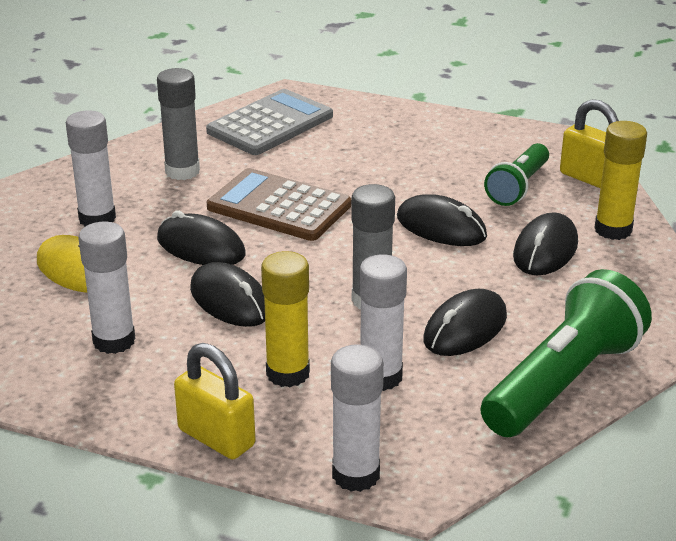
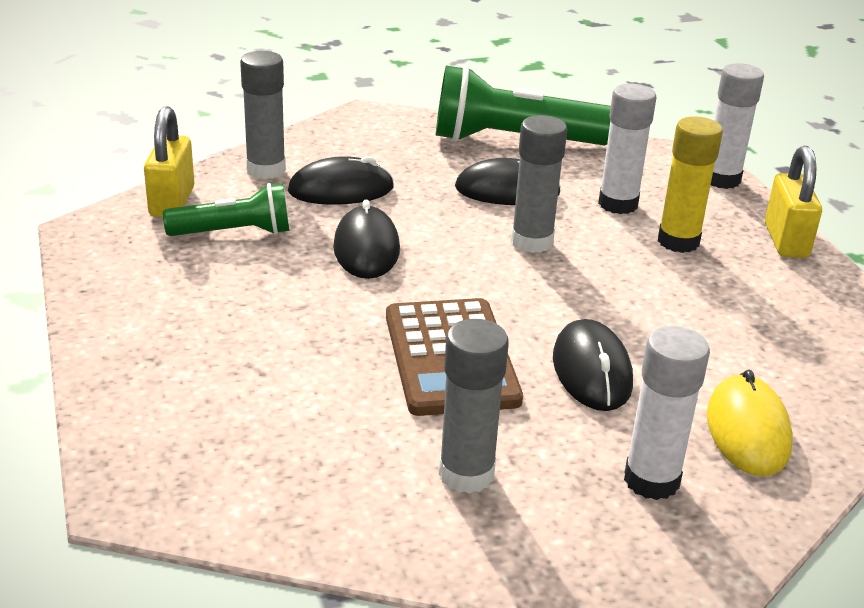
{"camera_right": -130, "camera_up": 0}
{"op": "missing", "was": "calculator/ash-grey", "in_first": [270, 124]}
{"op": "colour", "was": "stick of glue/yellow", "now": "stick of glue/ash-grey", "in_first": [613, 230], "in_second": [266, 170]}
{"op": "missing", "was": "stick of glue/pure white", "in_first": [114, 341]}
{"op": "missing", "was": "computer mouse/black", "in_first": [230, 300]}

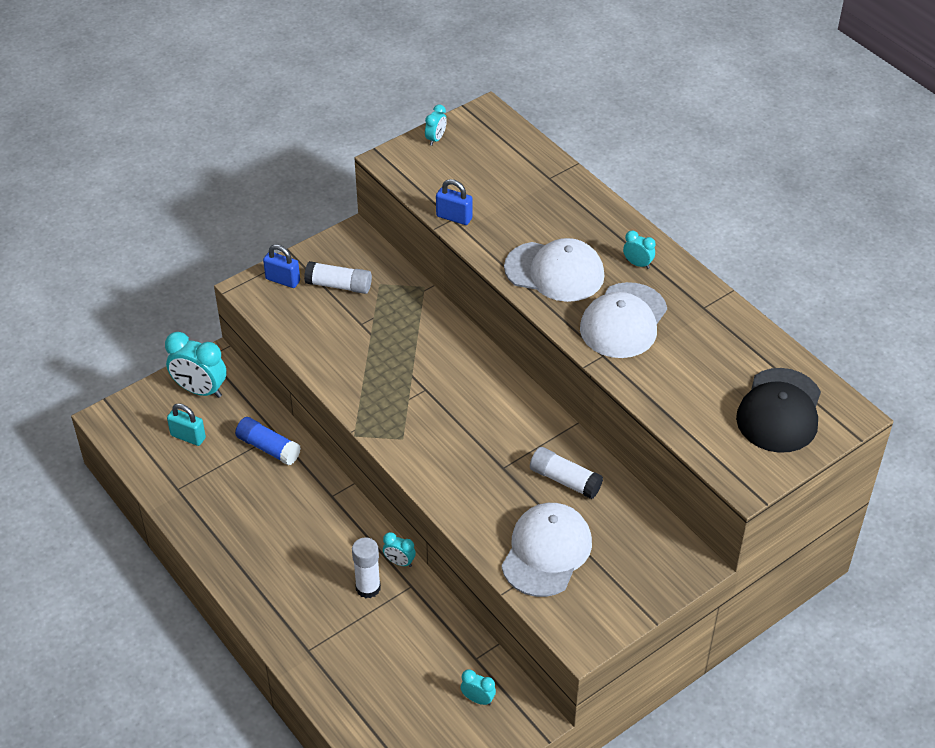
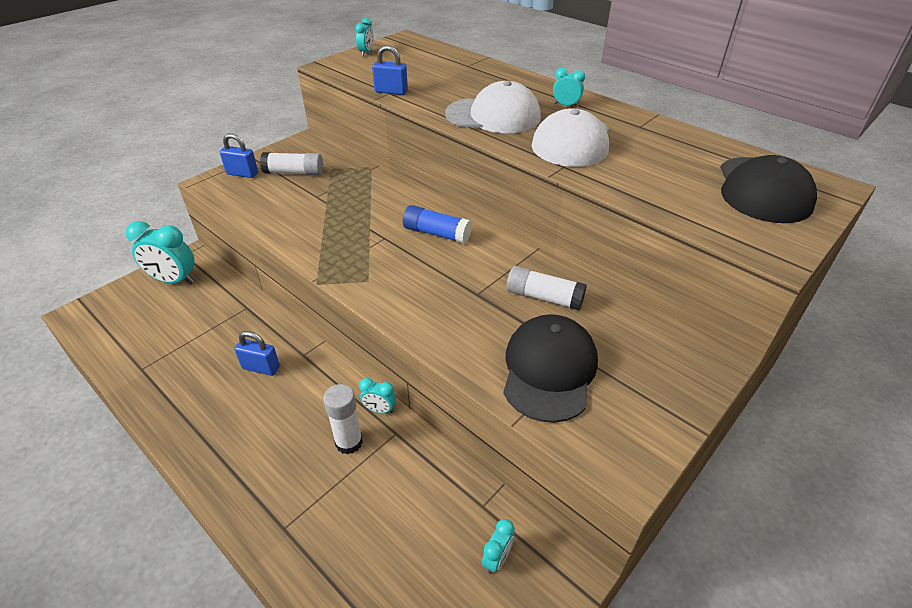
{"camera_right": -10, "camera_up": -5}
{"op": "missing", "was": "padlock/turquoise", "in_first": [188, 437]}
{"op": "relocated", "was": "stick of glue/blue", "in_first": [268, 448], "in_second": [436, 233]}
{"op": "colour", "was": "cap/pure white", "now": "cap/black", "in_first": [546, 552], "in_second": [549, 370]}
{"op": "spun", "was": "bedside clock/turquoise", "in_first": [478, 699], "in_second": [497, 559], "clockwise": 105}
{"op": "appeared", "now": "padlock/blue", "in_second": [261, 368]}

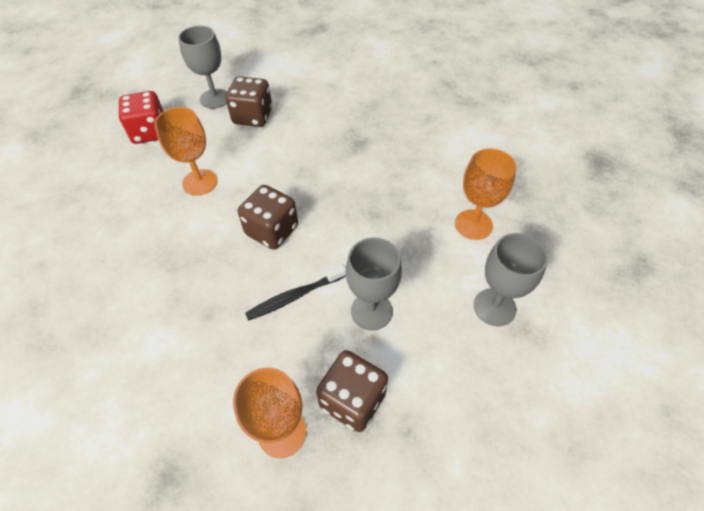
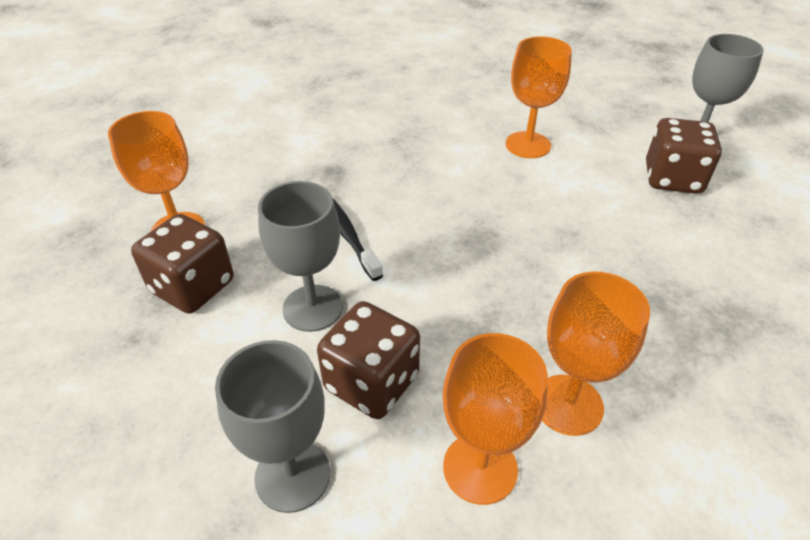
{"camera_right": 90, "camera_up": -10}
{"op": "missing", "was": "dice/scarlet", "in_first": [150, 132]}
{"op": "relocated", "was": "dice/russet", "in_first": [272, 230], "in_second": [371, 382]}
{"op": "appeared", "now": "chalice/bright orange", "in_second": [568, 404]}

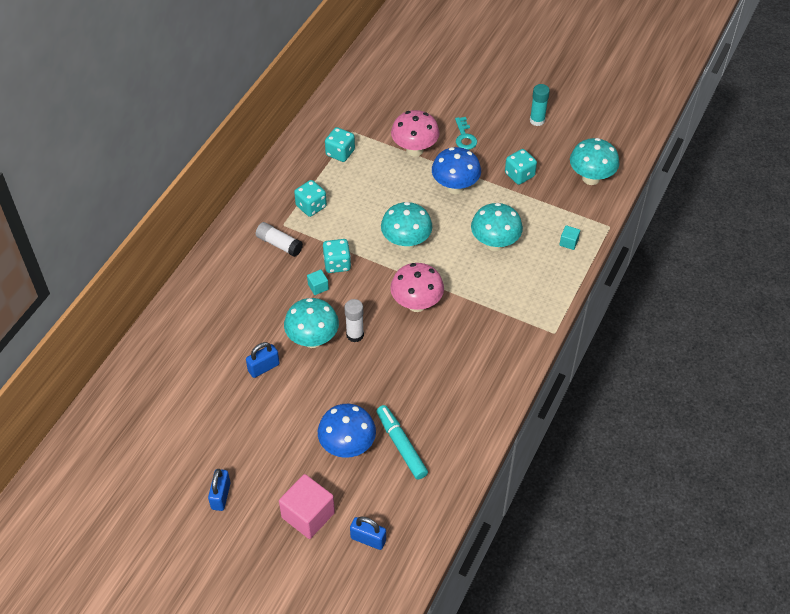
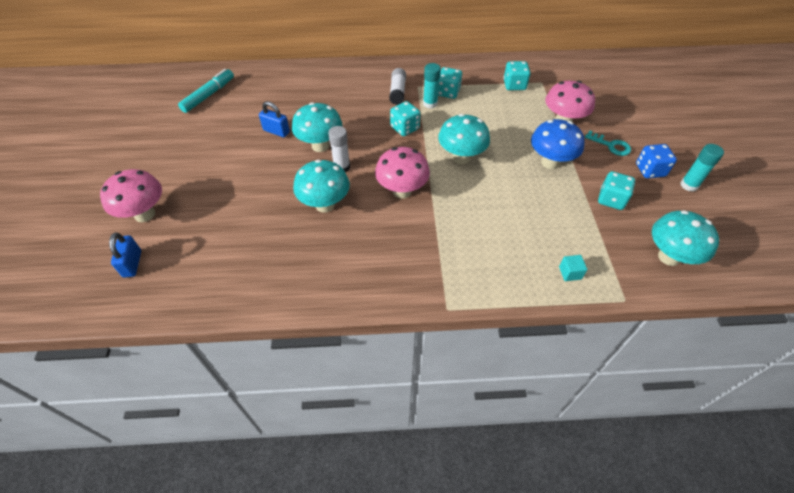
{"camera_right": 60, "camera_up": 0}
{"op": "spun", "was": "door key/turquoise", "in_first": [464, 137], "in_second": [611, 145], "clockwise": -105}
{"op": "relocated", "was": "fungus/turquoise", "in_first": [495, 244], "in_second": [325, 205]}
{"op": "missing", "was": "solid cube/turquoise", "in_first": [318, 287]}
{"op": "missing", "was": "fungus/blue", "in_first": [347, 446]}
{"op": "relocated", "was": "marker pen/turquoise", "in_first": [401, 445], "in_second": [208, 95]}
{"op": "missing", "was": "padlock/blue", "in_first": [221, 496]}
{"op": "exchanged", "was": "solid cube/rosy", "now": "fungus/rosy", "in_first": [308, 515], "in_second": [144, 214]}
{"op": "appeared", "now": "stick of glue/turquoise", "in_second": [430, 103]}
{"op": "appeared", "now": "dice/blue", "in_second": [650, 170]}

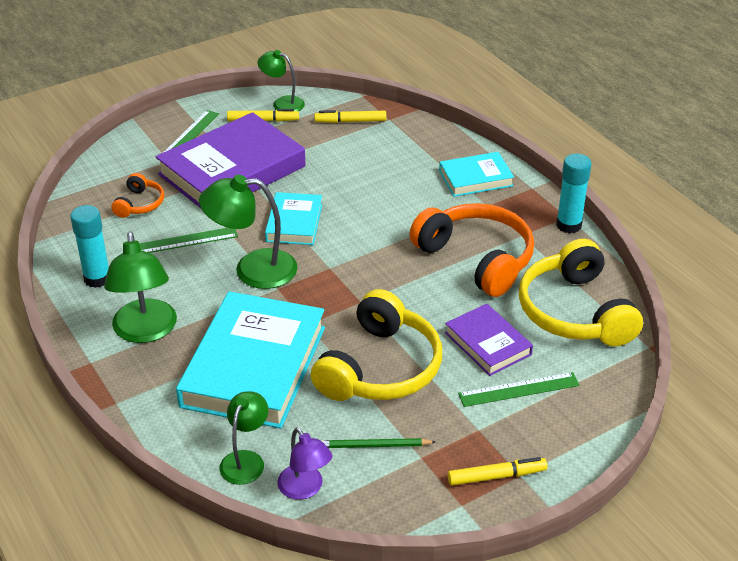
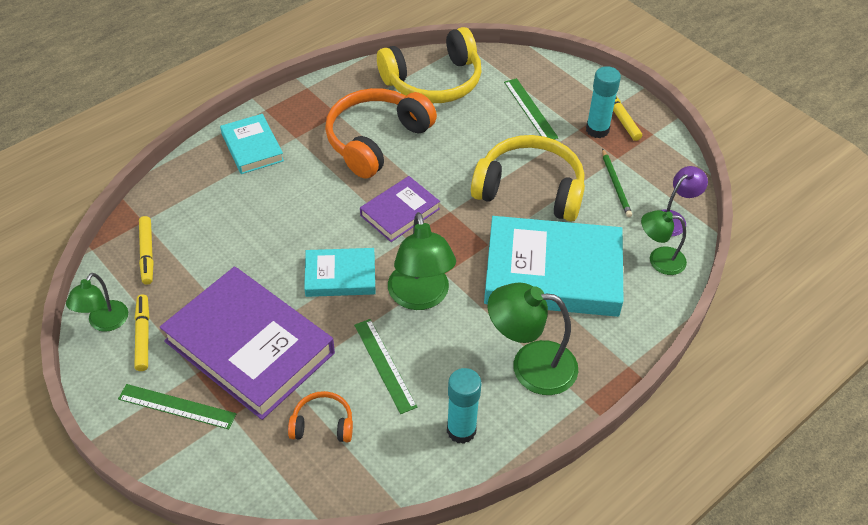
{"camera_right": -100, "camera_up": 10}
{"op": "relocated", "was": "stick of glue/turquoise", "in_first": [568, 225], "in_second": [597, 130]}
{"op": "spun", "was": "lamp/leaf-green", "in_first": [145, 331], "in_second": [530, 366], "clockwise": -150}
{"op": "relocated", "was": "hardback/purple", "in_first": [487, 343], "in_second": [400, 212]}

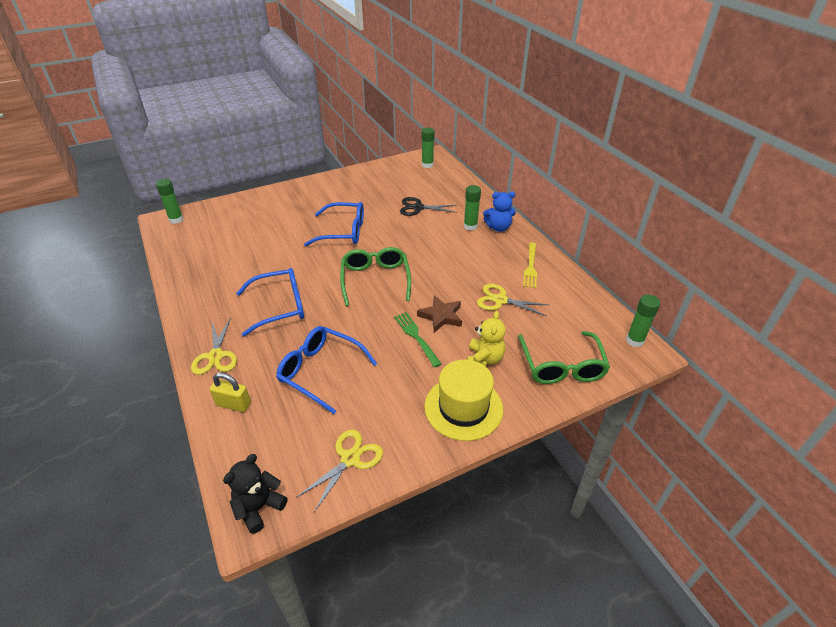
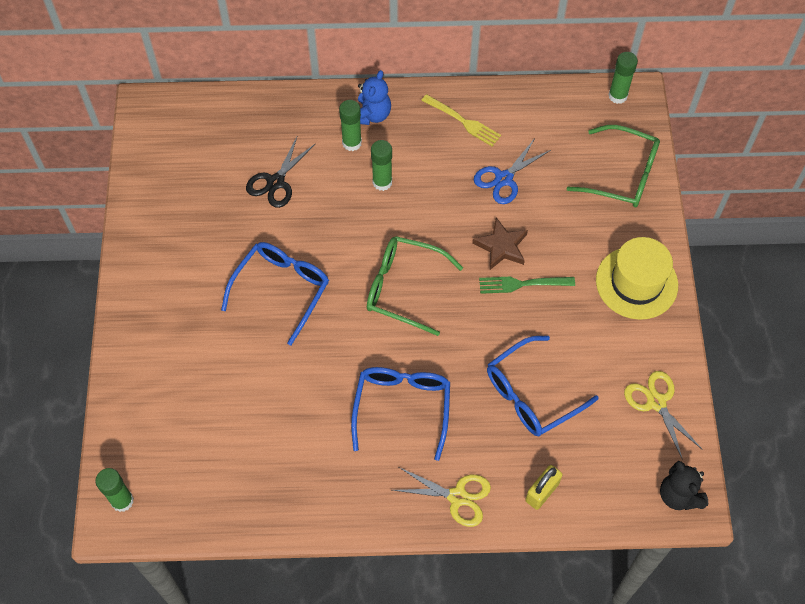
{"camera_right": -65, "camera_up": 20}
{"op": "relocated", "was": "stick of glue/leaf-green", "in_first": [427, 165], "in_second": [382, 182]}
{"op": "colour", "was": "pair of scissors/yellow", "now": "pair of scissors/blue", "in_first": [500, 300], "in_second": [504, 178]}
{"op": "missing", "was": "stuffed bear/yellow", "in_first": [484, 359]}

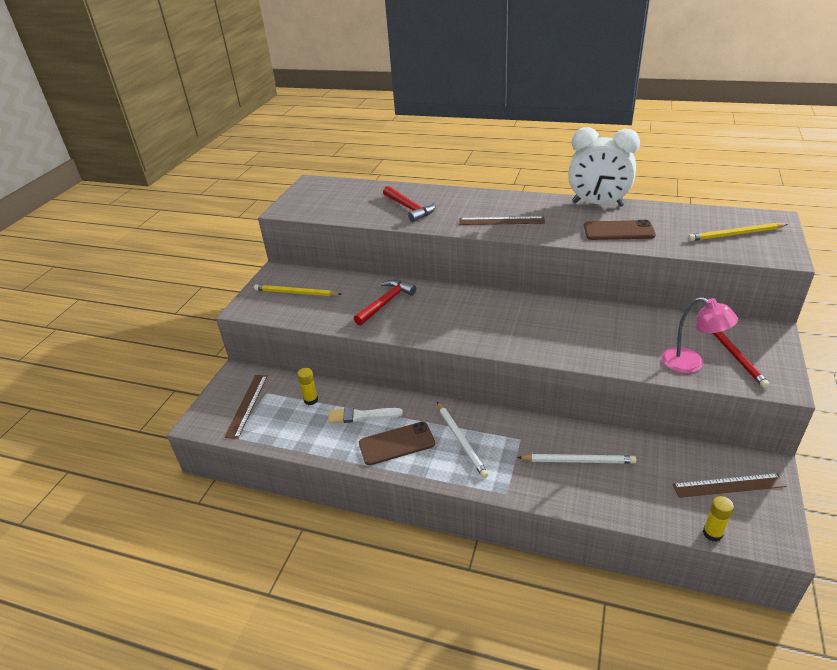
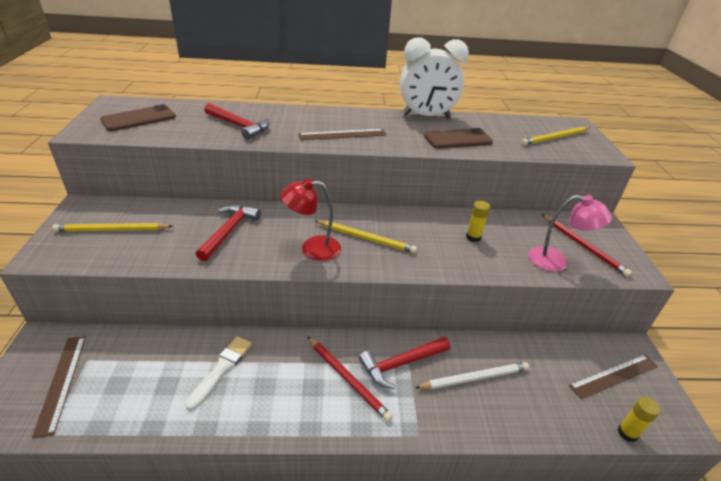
{"camera_right": -25, "camera_up": 0}
{"op": "relocated", "was": "stick of glue/yellow", "in_first": [311, 400], "in_second": [473, 237]}
{"op": "colour", "was": "pencil/pure white", "now": "pencil/scarlet", "in_first": [461, 440], "in_second": [347, 378]}
{"op": "spun", "was": "paint brush/pure white", "in_first": [361, 415], "in_second": [221, 369], "clockwise": 135}
{"op": "relocated", "was": "phone/russet", "in_first": [396, 443], "in_second": [139, 118]}
{"op": "appeared", "now": "lamp/scarlet", "in_second": [312, 248]}
{"op": "appeared", "now": "pencil/yellow", "in_second": [365, 238]}
{"op": "appeared", "now": "hammer/scarlet", "in_second": [401, 364]}

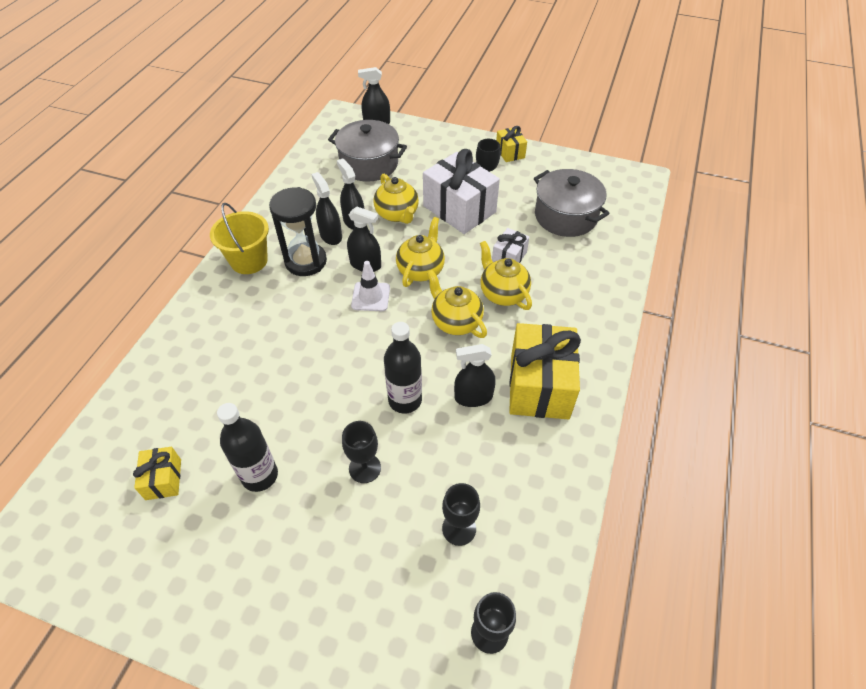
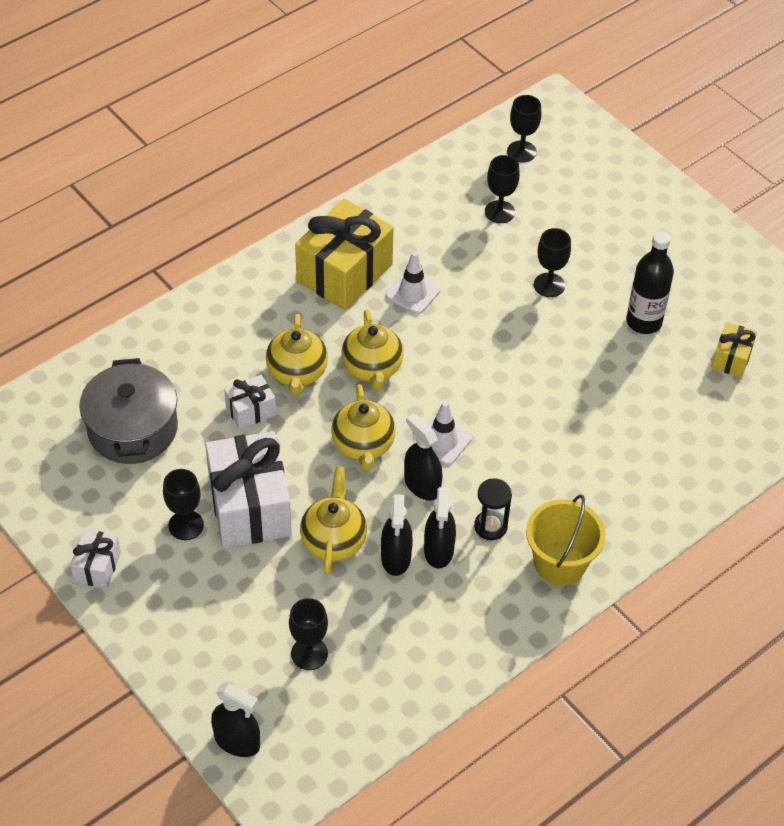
{"camera_right": -150, "camera_up": 0}
{"op": "exchanged", "was": "stockpot/ash-grey", "now": "chalice/black", "in_first": [369, 164], "in_second": [309, 653]}
{"op": "colour", "was": "wrapped gift/yellow", "now": "wrapped gift/pure white", "in_first": [510, 152], "in_second": [97, 567]}
{"op": "size", "was": "sandglass/black", "in_first": [306, 261], "in_second": [490, 526], "ratio": 0.58}
{"op": "spun", "was": "teapot/yellow", "in_first": [421, 270], "in_second": [363, 445], "clockwise": -60}
{"op": "missing", "was": "drink bottle/black", "in_first": [405, 400]}
{"op": "exchanged", "was": "spray bottle/black", "now": "safety cone/pure white", "in_first": [473, 397], "in_second": [413, 293]}

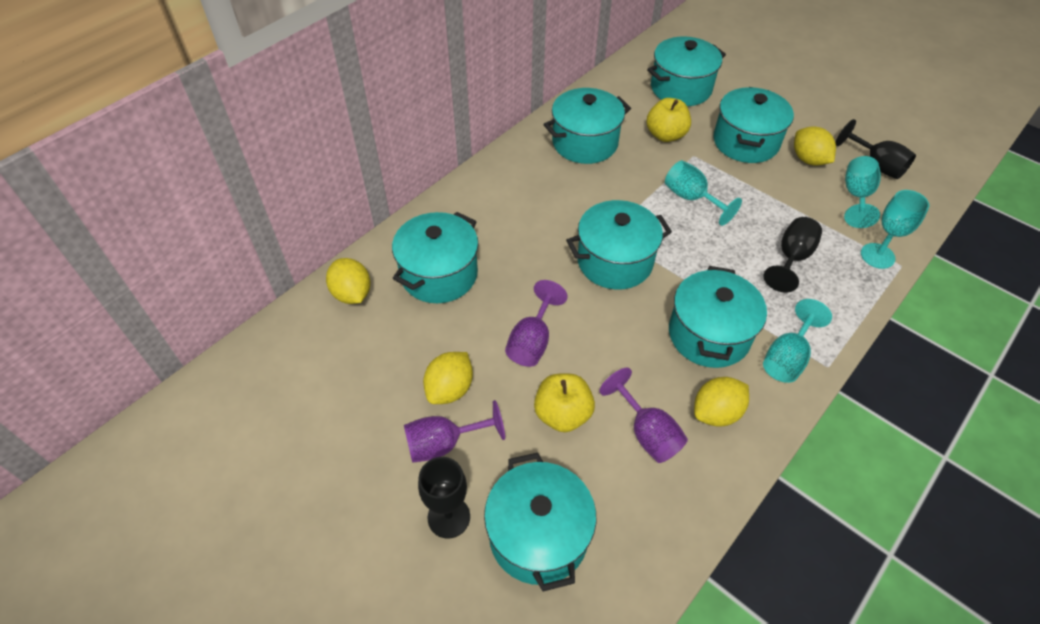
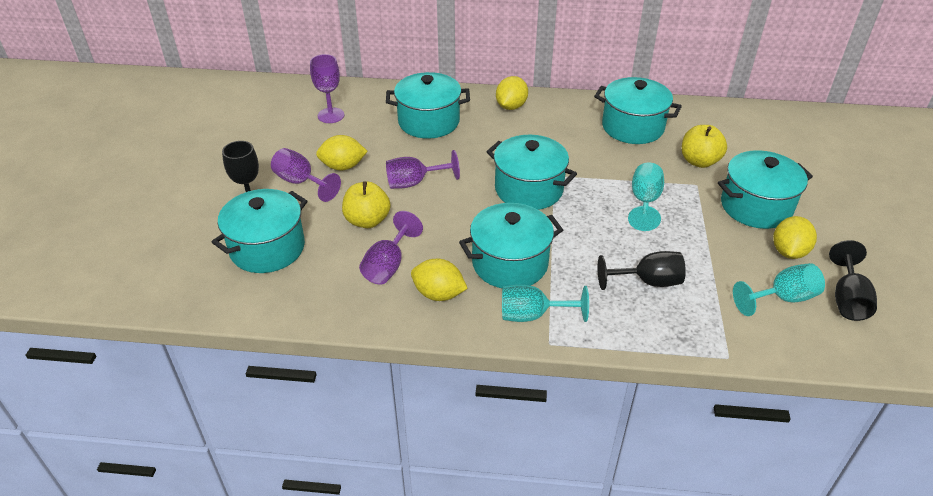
{"camera_right": 55, "camera_up": -10}
{"op": "missing", "was": "stockpot/turquoise", "in_first": [681, 88]}
{"op": "missing", "was": "chalice/turquoise", "in_first": [877, 256]}
{"op": "relocated", "was": "toy lemon/yellow", "in_first": [352, 294], "in_second": [511, 106]}
{"op": "appeared", "now": "chalice/purple", "in_second": [331, 115]}

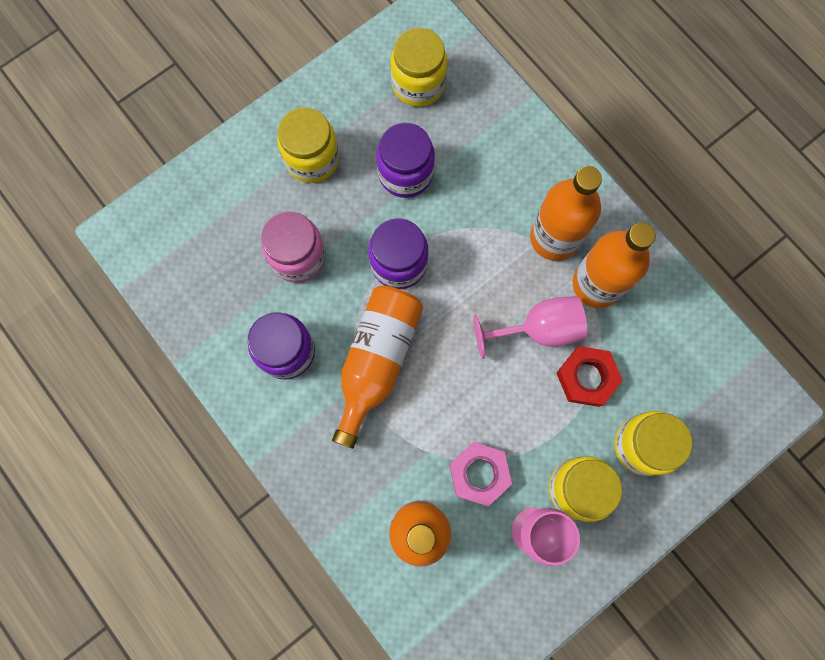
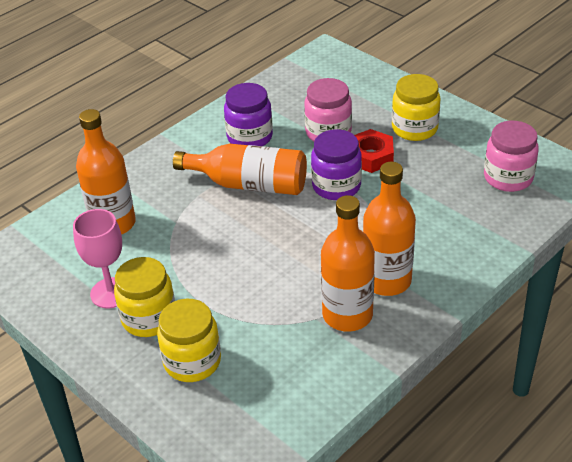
{"camera_right": 85, "camera_up": -35}
{"op": "colour", "was": "preserve jar/yellow", "now": "preserve jar/rosy", "in_first": [418, 84], "in_second": [508, 178]}
{"op": "missing", "was": "preserve jar/purple", "in_first": [405, 173]}
{"op": "missing", "was": "chalice/rosy", "in_first": [538, 329]}
{"op": "relocated", "was": "nut/scarlet", "in_first": [586, 378], "in_second": [370, 156]}
{"op": "missing", "was": "nut/rosy", "in_first": [479, 474]}

